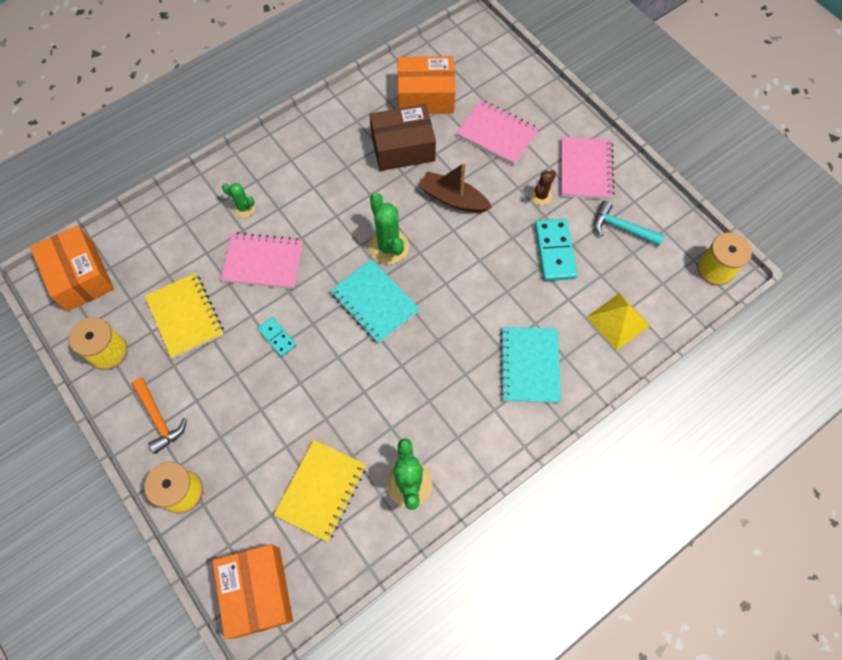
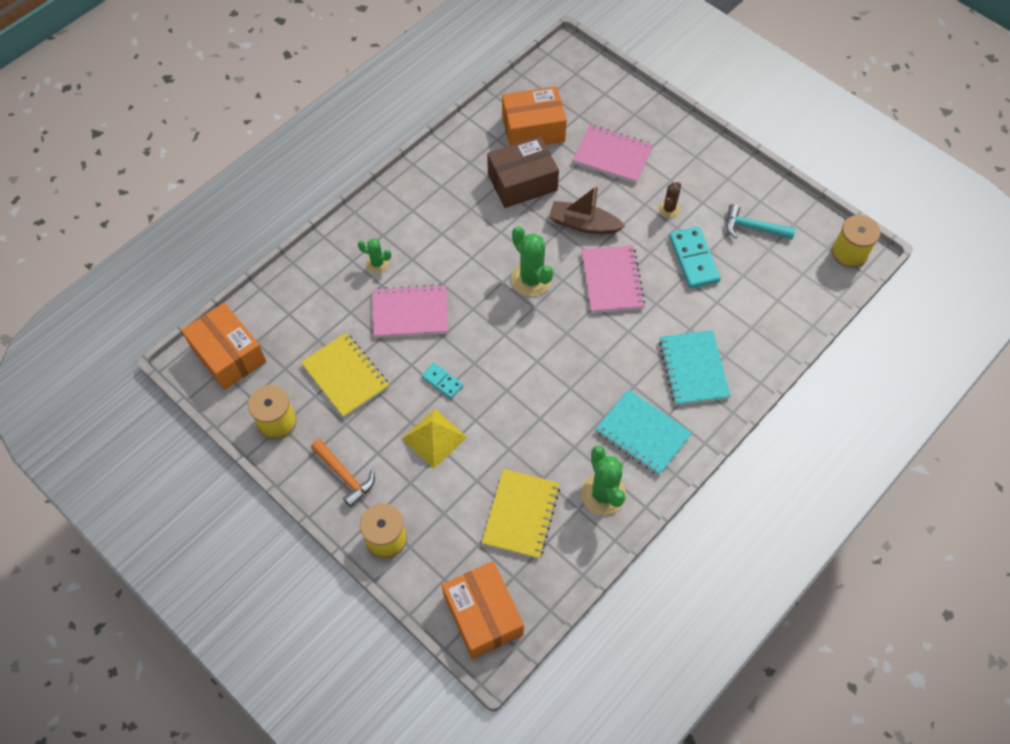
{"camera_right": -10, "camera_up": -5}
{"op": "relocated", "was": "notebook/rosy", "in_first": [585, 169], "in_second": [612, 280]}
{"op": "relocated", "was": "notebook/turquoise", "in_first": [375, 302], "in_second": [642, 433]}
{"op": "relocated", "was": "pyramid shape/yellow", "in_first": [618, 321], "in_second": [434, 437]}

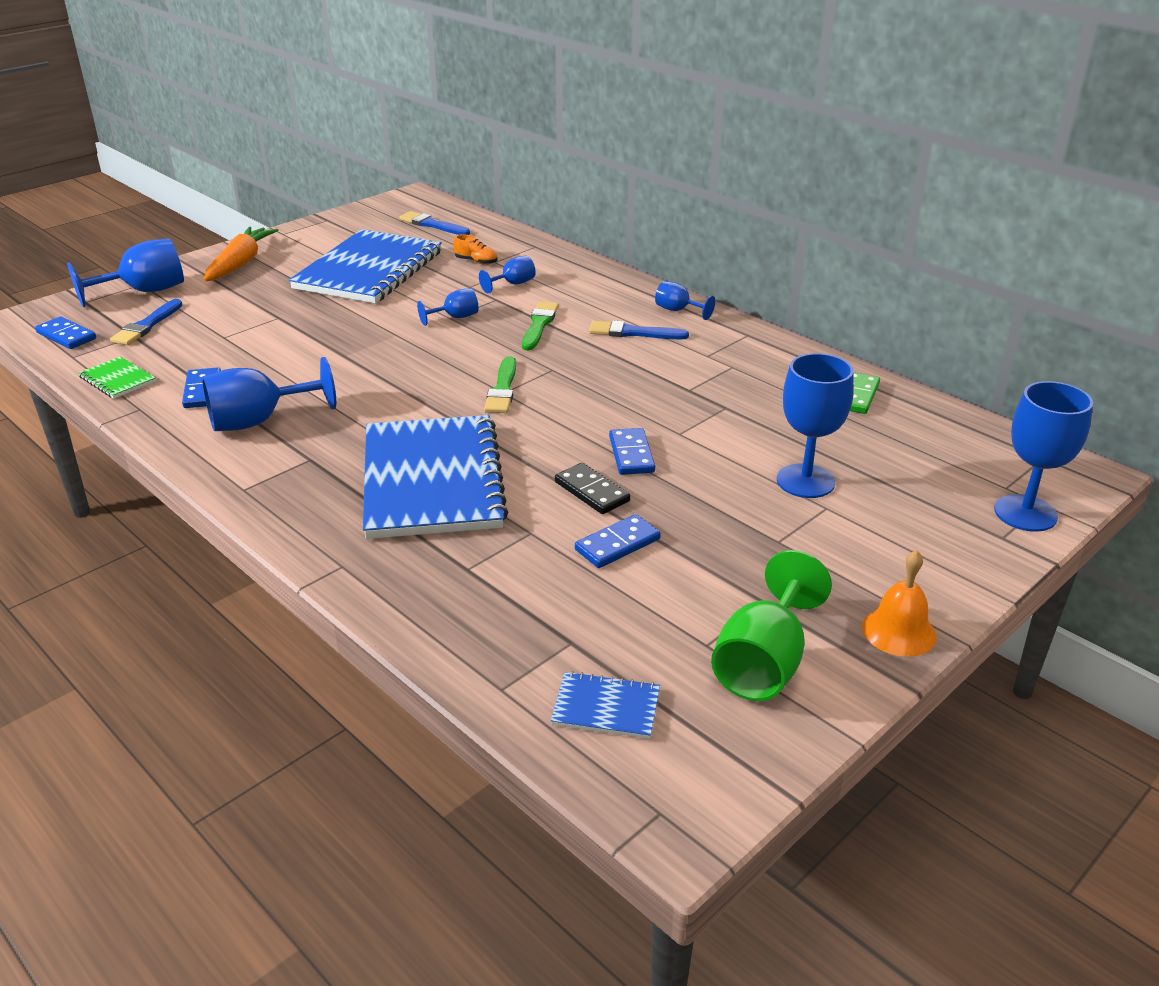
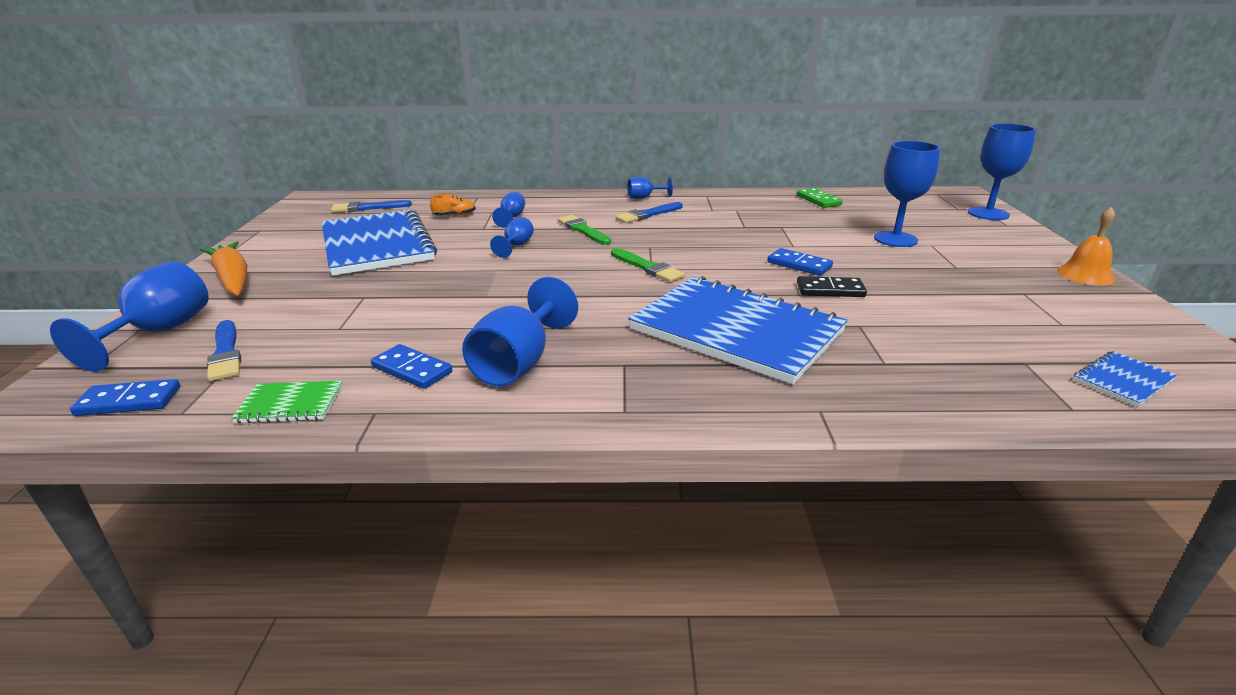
{"camera_right": -45, "camera_up": -5}
{"op": "missing", "was": "domino/blue", "in_first": [617, 544]}
{"op": "missing", "was": "chalice/leaf-green", "in_first": [763, 663]}

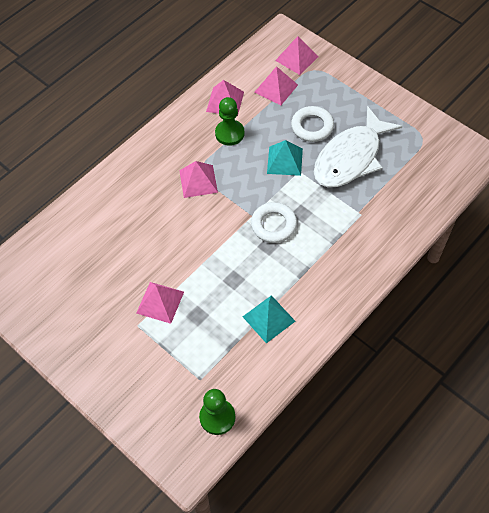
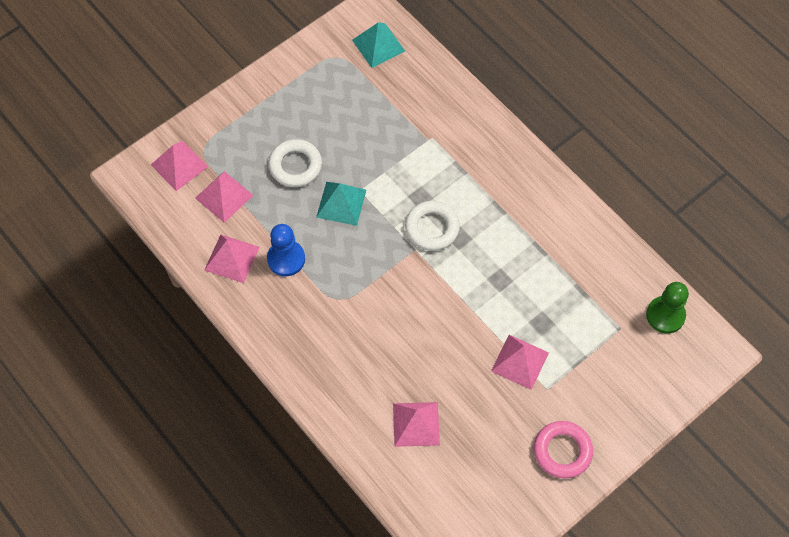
{"camera_right": -85, "camera_up": 5}
{"op": "colour", "was": "chess pawn/leaf-green", "now": "chess pawn/blue", "in_first": [229, 133], "in_second": [286, 259]}
{"op": "missing", "was": "toy fish/pure white", "in_first": [351, 157]}
{"op": "relocated", "was": "pyramid shape/rosy", "in_first": [198, 181], "in_second": [416, 424]}
{"op": "relocated", "was": "pyramid shape/turquoise", "in_first": [268, 319], "in_second": [378, 45]}
{"op": "appeared", "now": "hoop/rosy", "in_second": [562, 451]}

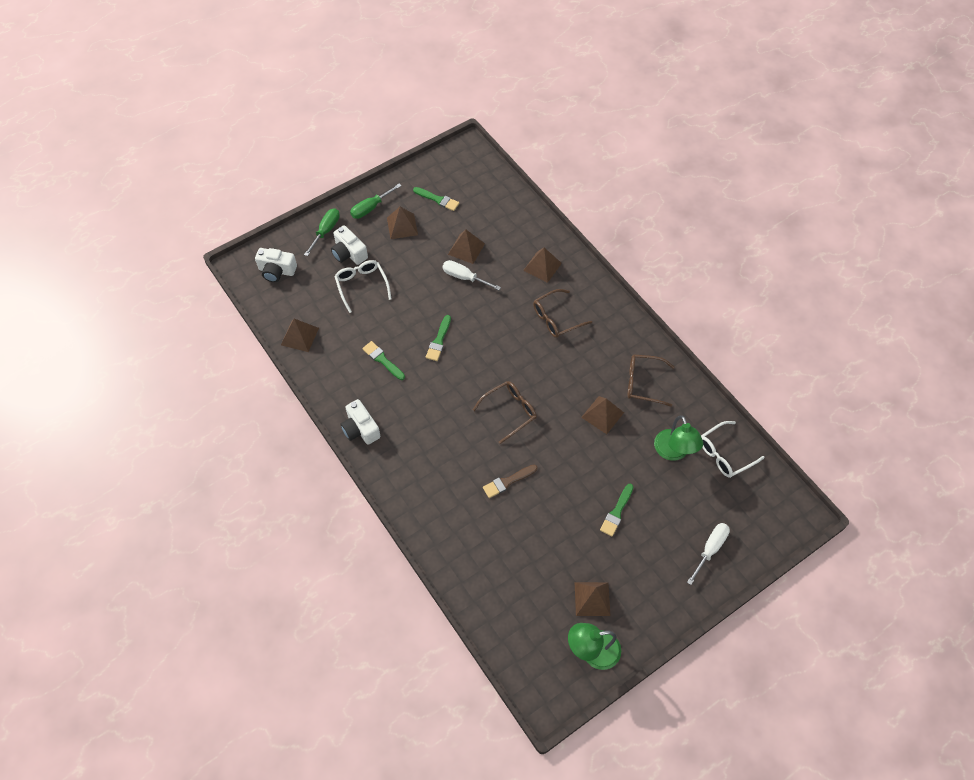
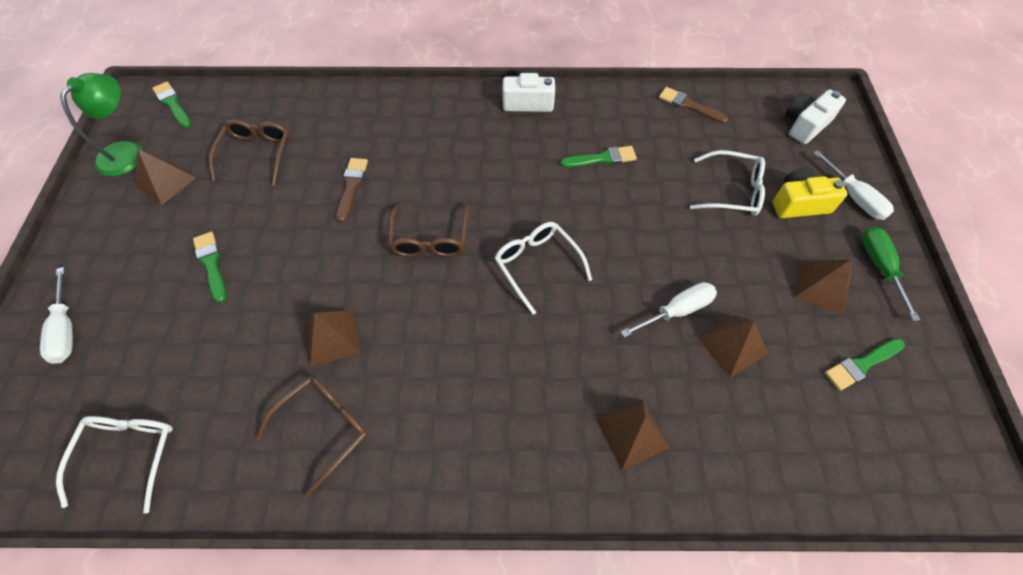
{"camera_right": 125, "camera_up": 0}
{"op": "colour", "was": "screwdriver/leaf-green", "now": "screwdriver/pure white", "in_first": [326, 231], "in_second": [854, 197]}
{"op": "colour", "was": "compact camera/pure white", "now": "compact camera/yellow", "in_first": [349, 253], "in_second": [799, 203]}
{"op": "relocated", "was": "glasses/russet", "in_first": [556, 318], "in_second": [256, 154]}
{"op": "relocated", "was": "paint brush/leaf-green", "in_first": [439, 341], "in_second": [172, 104]}
{"op": "exchanged", "was": "pyramid shape/russet", "now": "paint brush/russet", "in_first": [299, 336], "in_second": [689, 105]}
{"op": "missing", "was": "lamp/leaf-green", "in_first": [673, 452]}
{"op": "appeared", "now": "glasses/pure white", "in_second": [537, 265]}

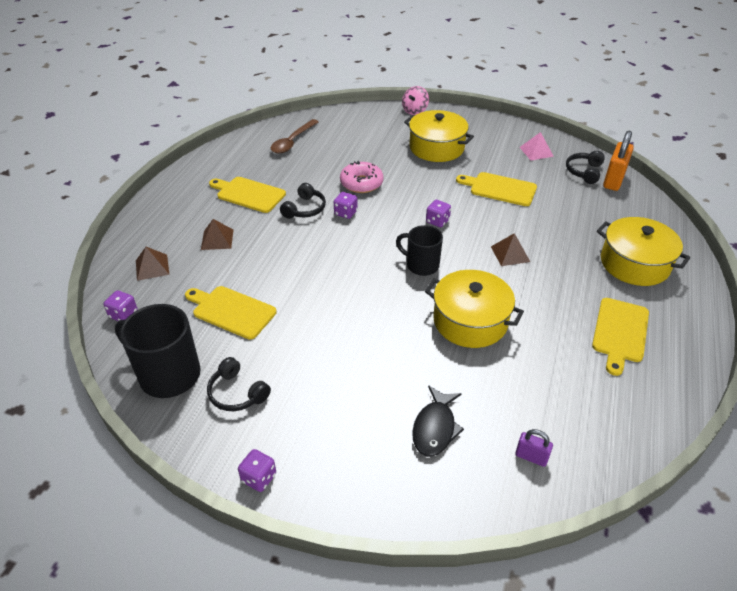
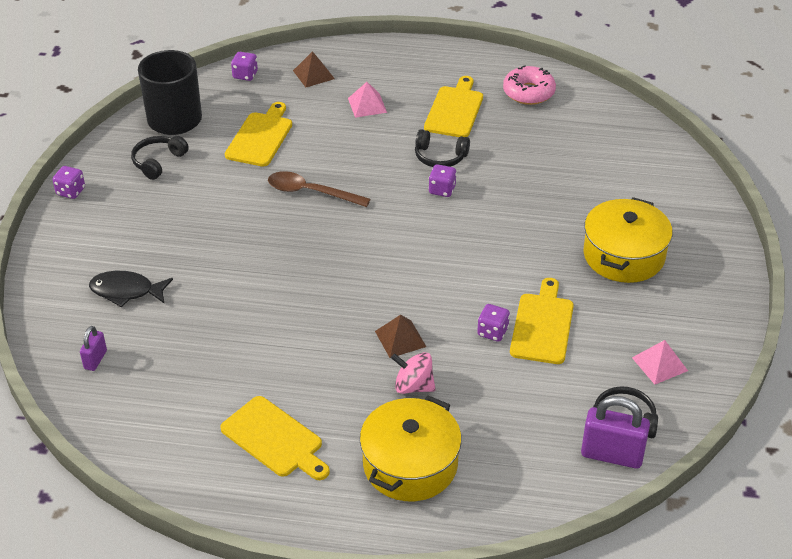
{"camera_right": 80, "camera_up": 0}
{"op": "relocated", "was": "toy top/rosy", "in_first": [415, 111], "in_second": [413, 386]}
{"op": "relocated", "was": "tablespoon/russet", "in_first": [292, 141], "in_second": [311, 192]}
{"op": "colour", "was": "padlock/bright orange", "now": "padlock/purple", "in_first": [613, 180], "in_second": [612, 455]}
{"op": "relocated", "was": "glazed donut/rosy", "in_first": [361, 183], "in_second": [528, 92]}
{"op": "relocated", "was": "dice/purple", "in_first": [437, 221], "in_second": [492, 332]}
{"op": "colour", "was": "pyramid shape/russet", "now": "pyramid shape/rosy", "in_first": [217, 239], "in_second": [367, 105]}
{"op": "missing", "was": "mug/black", "in_first": [421, 265]}
{"op": "missing", "was": "stockpot/yellow", "in_first": [470, 321]}
{"op": "spun", "was": "cutting board/yellow", "in_first": [620, 332], "in_second": [275, 439], "clockwise": -150}

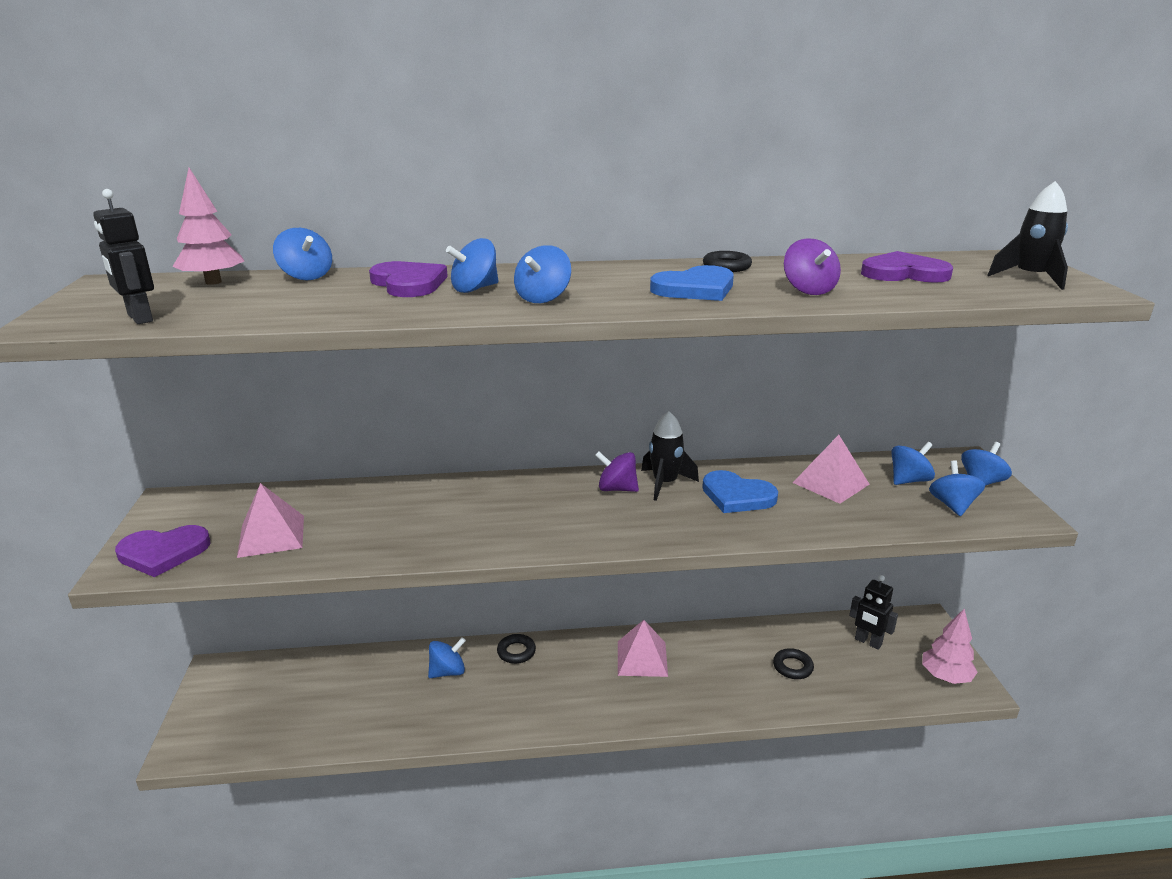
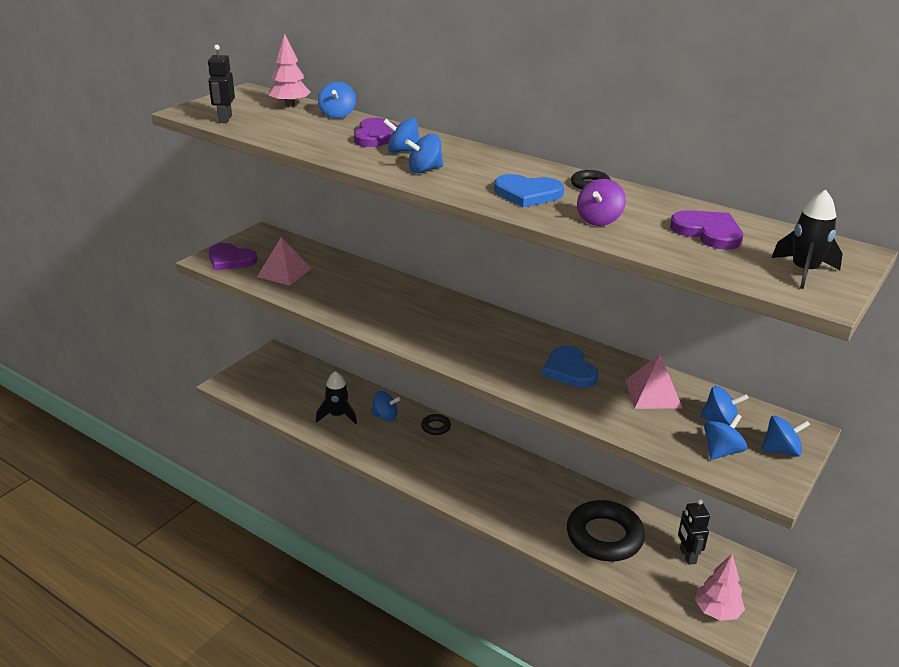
{"camera_right": 40, "camera_up": 5}
{"op": "relocated", "was": "rocket/black", "in_first": [665, 483], "in_second": [337, 415]}
{"op": "missing", "was": "toy top/purple", "in_first": [617, 489]}
{"op": "missing", "was": "pyramid shape/rosy", "in_first": [642, 658]}
{"op": "size", "was": "hoop/black", "in_first": [792, 667], "in_second": [604, 536], "ratio": 2.25}

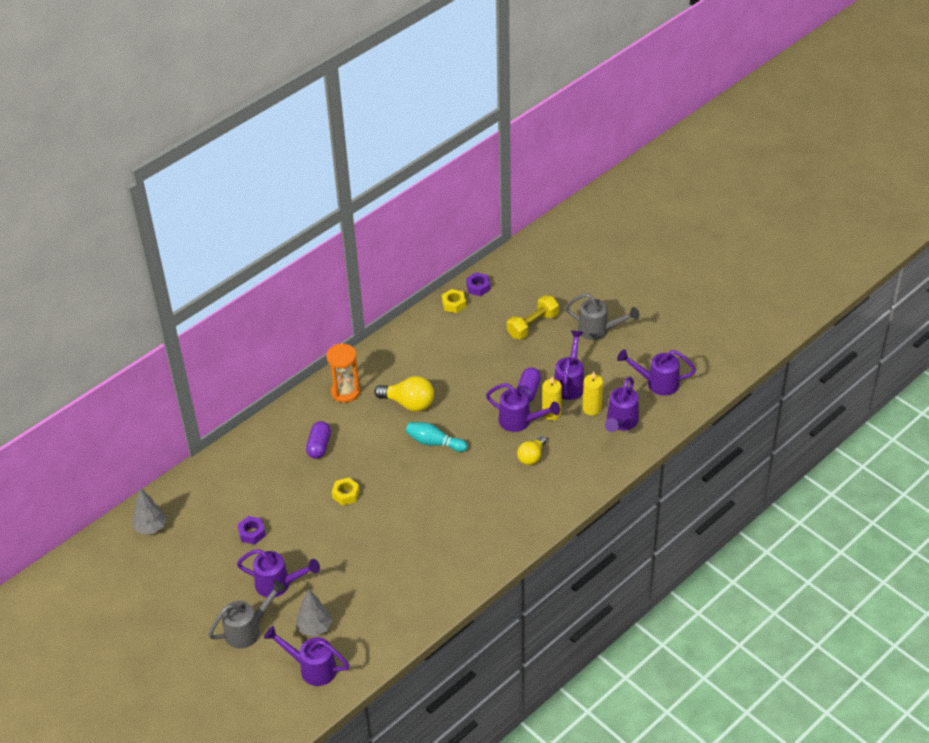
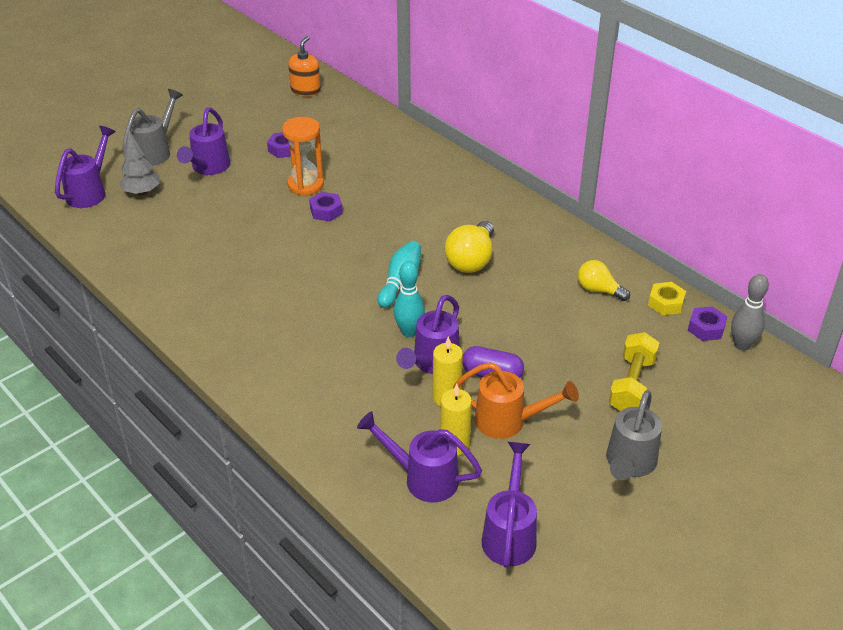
{"camera_right": 90, "camera_up": -5}
{"op": "spun", "was": "dumbbell/yellow", "in_first": [533, 325], "in_second": [631, 385], "clockwise": 60}
{"op": "colour", "was": "sprinkling can/purple", "now": "sprinkling can/bright orange", "in_first": [570, 383], "in_second": [509, 422]}
{"op": "relocated", "was": "sandglass/bright orange", "in_first": [345, 392], "in_second": [305, 185]}
{"op": "missing", "was": "pill/purple", "in_first": [319, 446]}
{"op": "relocated", "was": "bulb/yellow", "in_first": [531, 456], "in_second": [598, 290]}
{"op": "colour", "was": "nut/yellow", "now": "nut/purple", "in_first": [346, 494], "in_second": [326, 211]}
{"op": "exchanged", "was": "toy tree/ash-grey", "now": "soap dispenser/bright orange", "in_first": [151, 527], "in_second": [305, 90]}
{"op": "spun", "was": "sprinkling can/ash-grey", "in_first": [248, 629], "in_second": [156, 151], "clockwise": -120}
{"op": "appeared", "now": "tenpin/turquoise", "in_second": [409, 332]}
{"op": "appeared", "now": "tenpin/ash-grey", "in_second": [742, 345]}

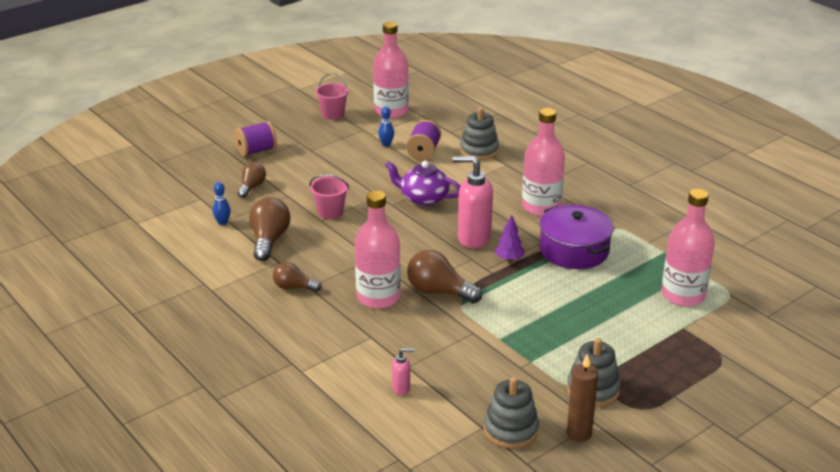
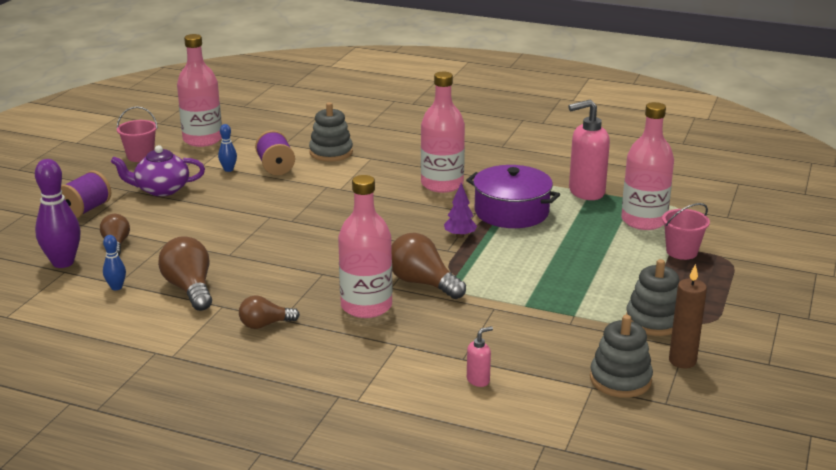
{"camera_right": -30, "camera_up": -5}
{"op": "relocated", "was": "soap dispenser/rosy", "in_first": [473, 238], "in_second": [586, 192]}
{"op": "relocated", "was": "teapot/purple", "in_first": [423, 198], "in_second": [161, 189]}
{"op": "relocated", "was": "pail/rosy", "in_first": [330, 212], "in_second": [681, 252]}
{"op": "spun", "was": "bulb/russet", "in_first": [439, 292], "in_second": [423, 283], "clockwise": 45}
{"op": "appeared", "now": "tenpin/purple", "in_second": [63, 262]}

